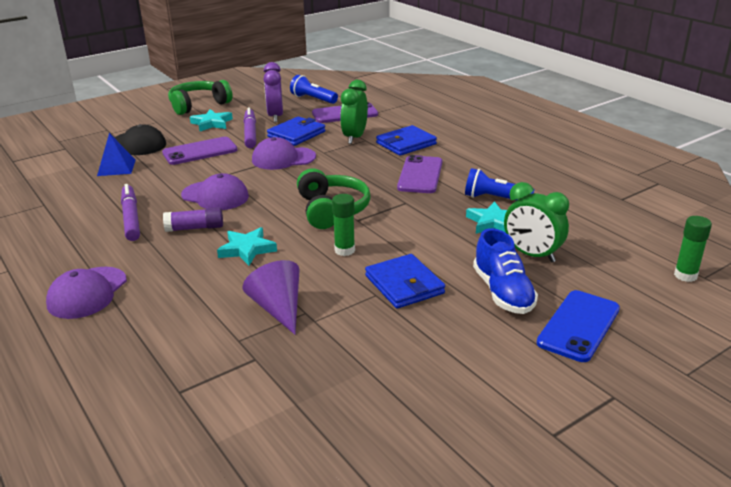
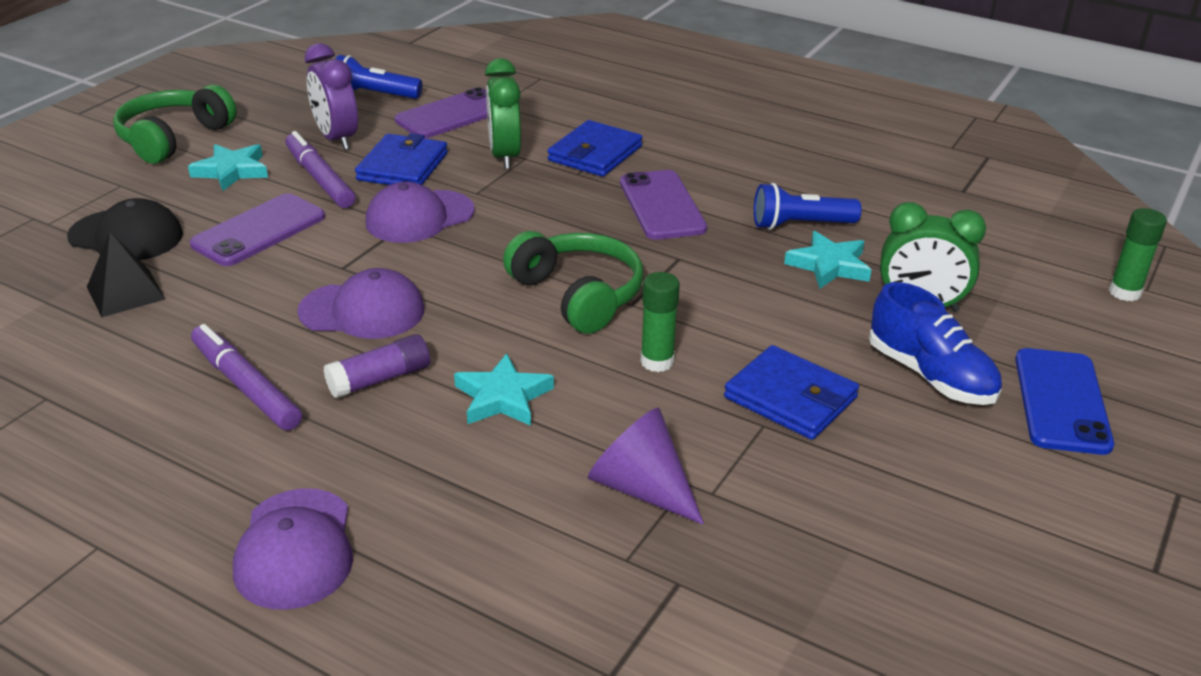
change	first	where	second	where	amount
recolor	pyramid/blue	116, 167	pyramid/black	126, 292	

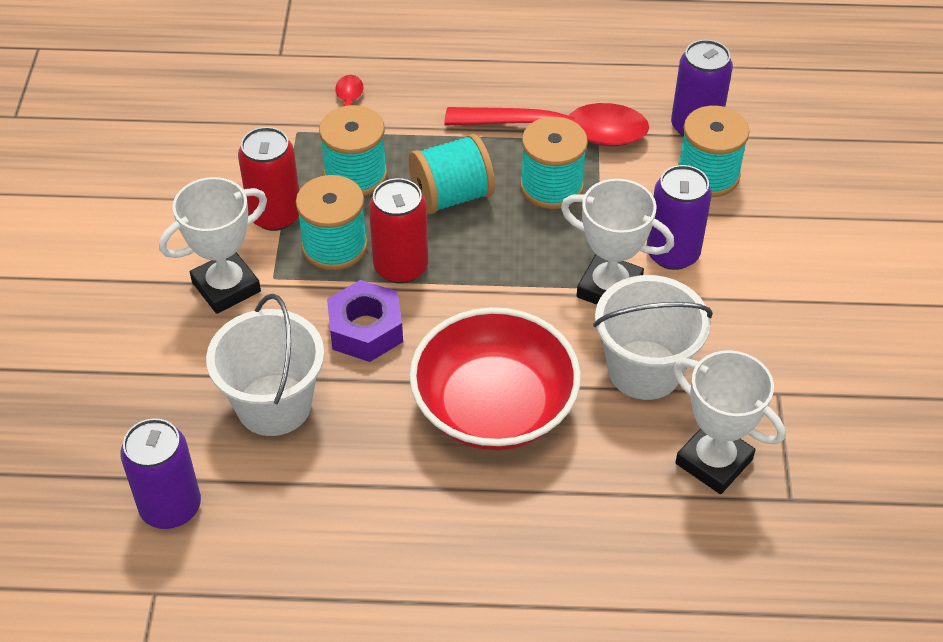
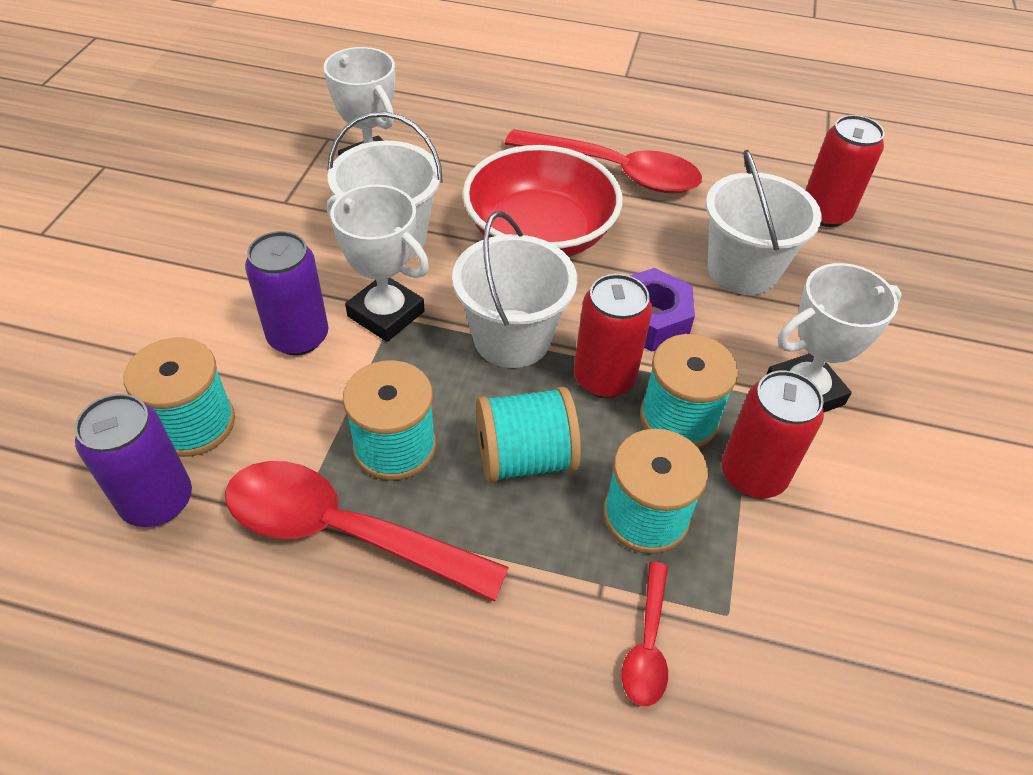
change	first	where	second	where	amount
insert			bucket/white	512, 338	
insert			spoon/red	615, 172	
recolor	can/purple	170, 507	can/red	825, 213	

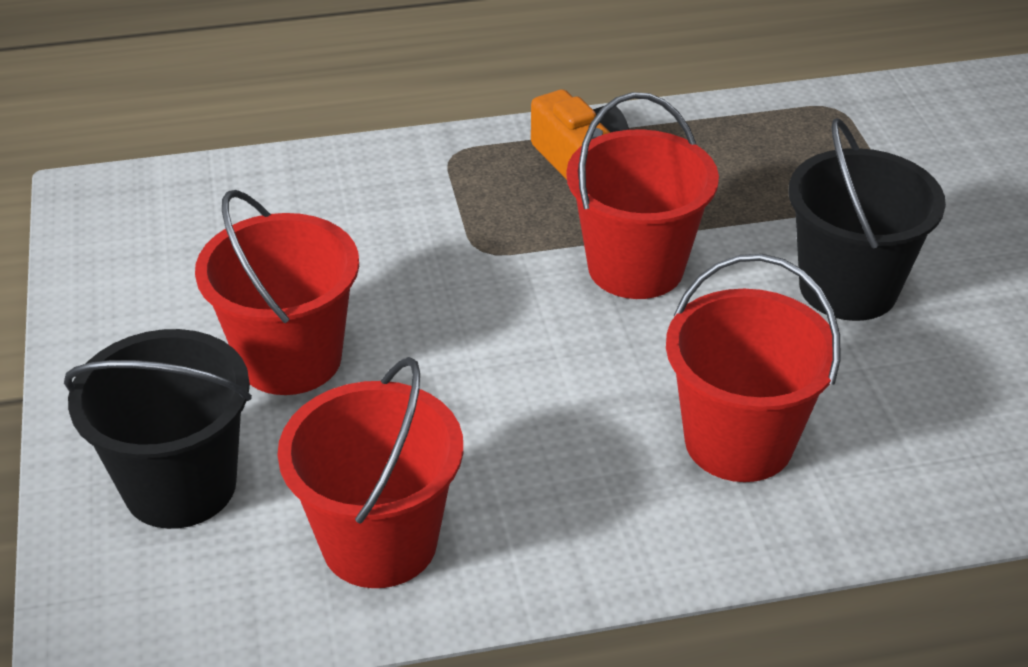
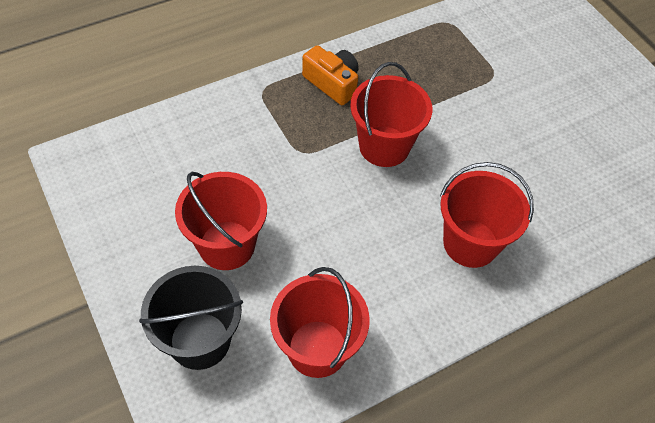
change	first	where	second	where	amount
delete	bucket/black	848, 288			

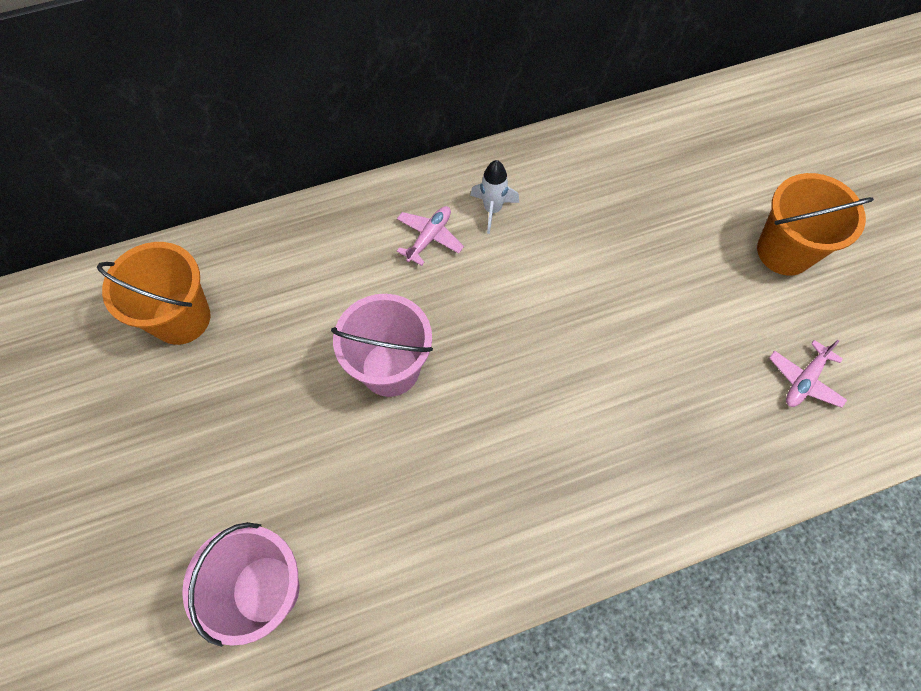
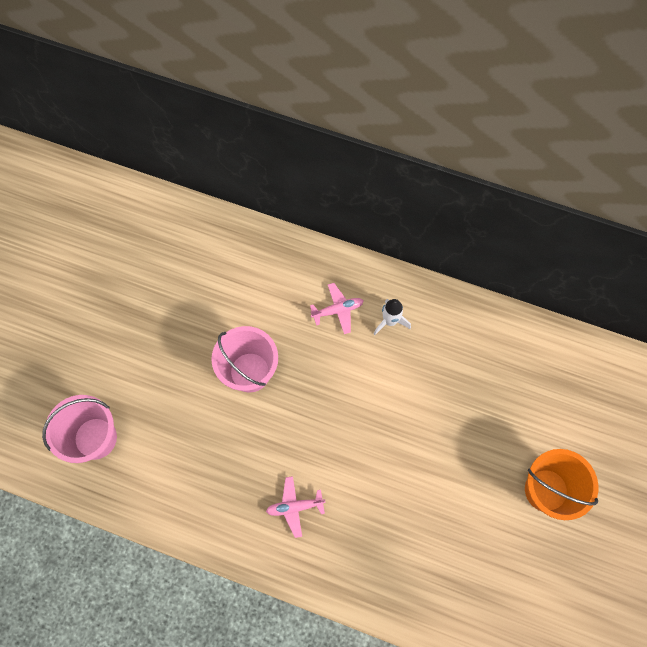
change	first	where	second	where	amount
move	plane/pink	804, 380		295, 506	
delete	bucket/orange	181, 318			

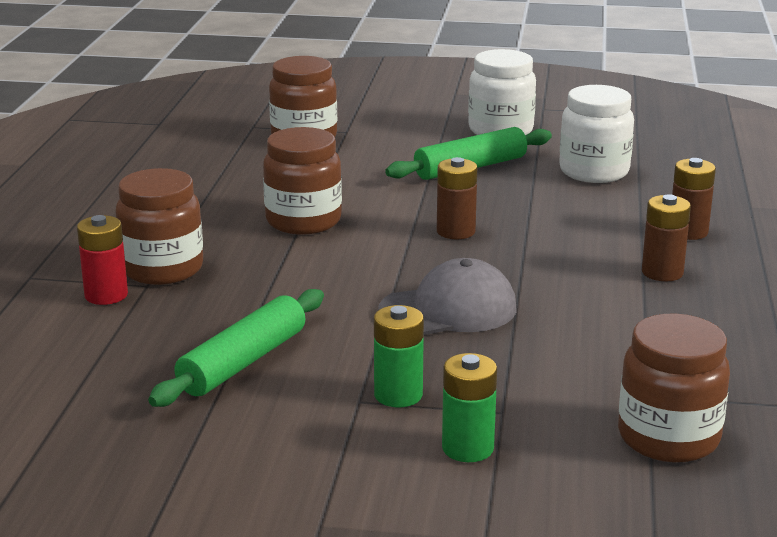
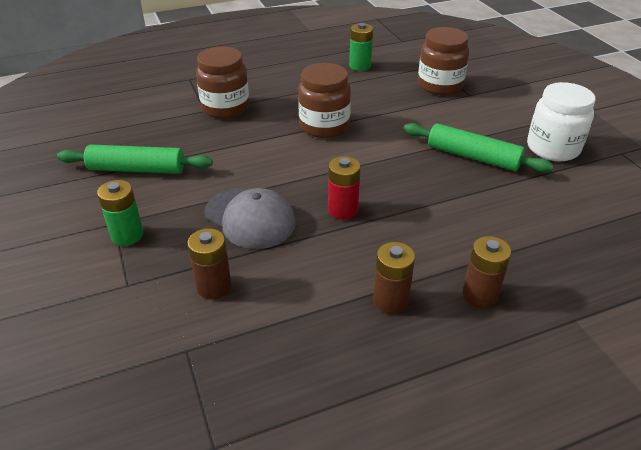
change	first	where	second	where	amount
move	battery/brown	455, 231		214, 287	
move	battery/red	106, 295		343, 210	
move	battery/green	467, 448		360, 66	
delete	jar/white	594, 172			
delete	jar/brown	668, 438			

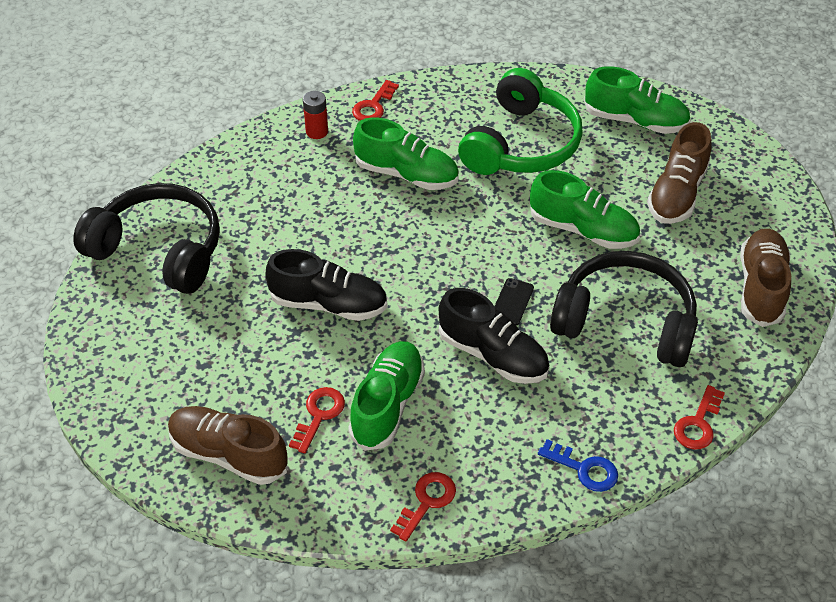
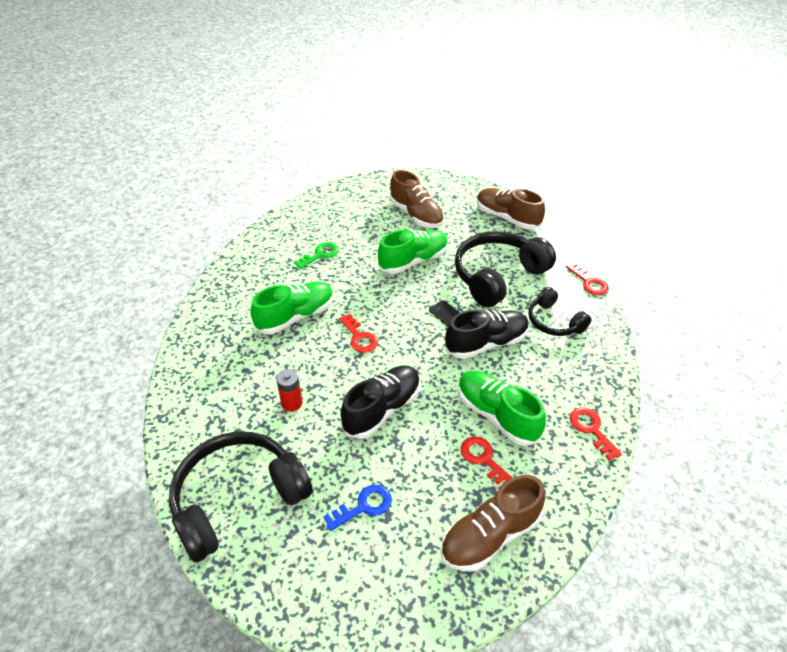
change	first	where	second	where	amount
move	battery/red	317, 131		292, 403	
replace	headphones/green	521, 144	key/green	320, 255	
move	key/blue	584, 469		364, 506	
move	key/red	373, 106		359, 337	
insert			headphones/black	554, 322	
delete	shoe/green	635, 120			

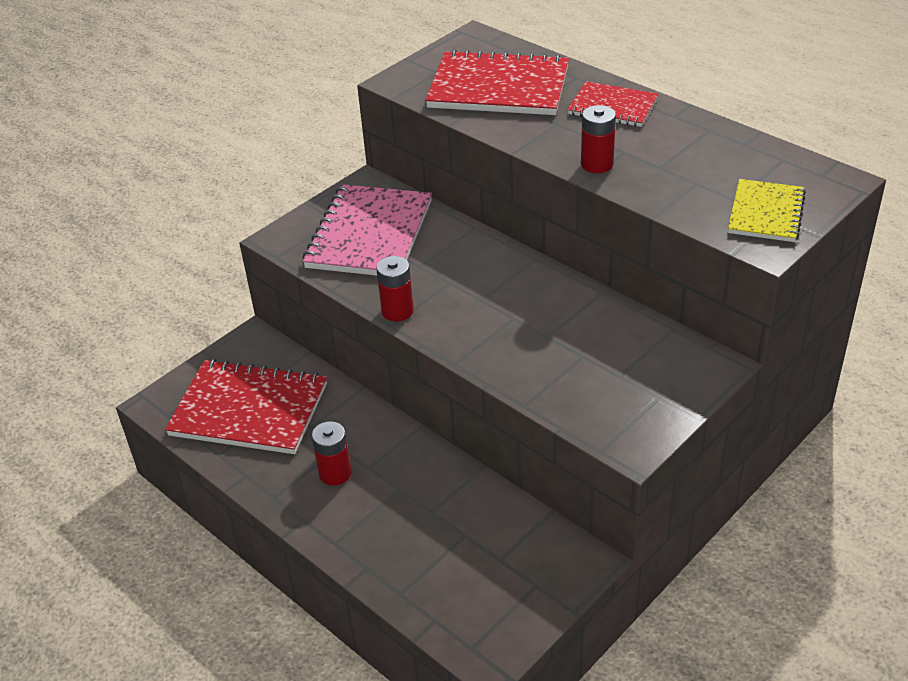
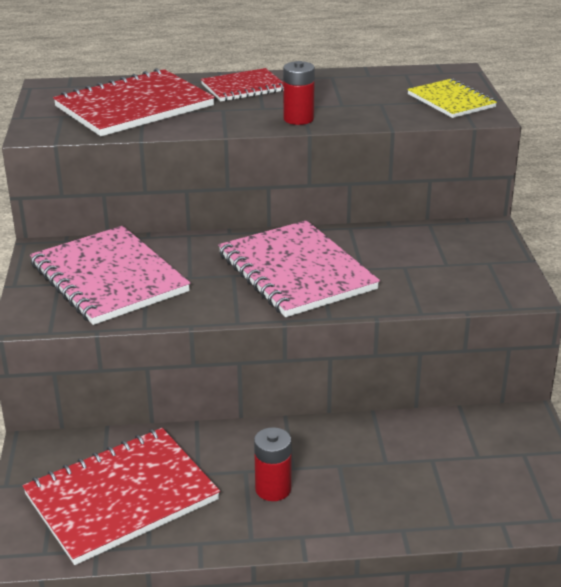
change	first	where	second	where	amount
insert			notebook/pink	296, 272	
delete	battery/red	397, 311			

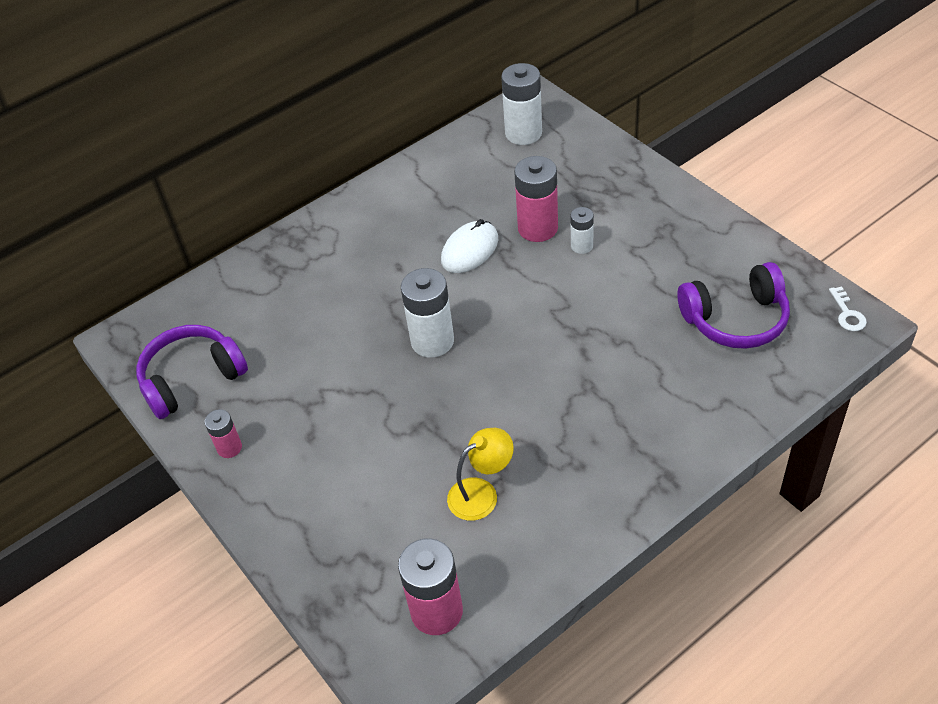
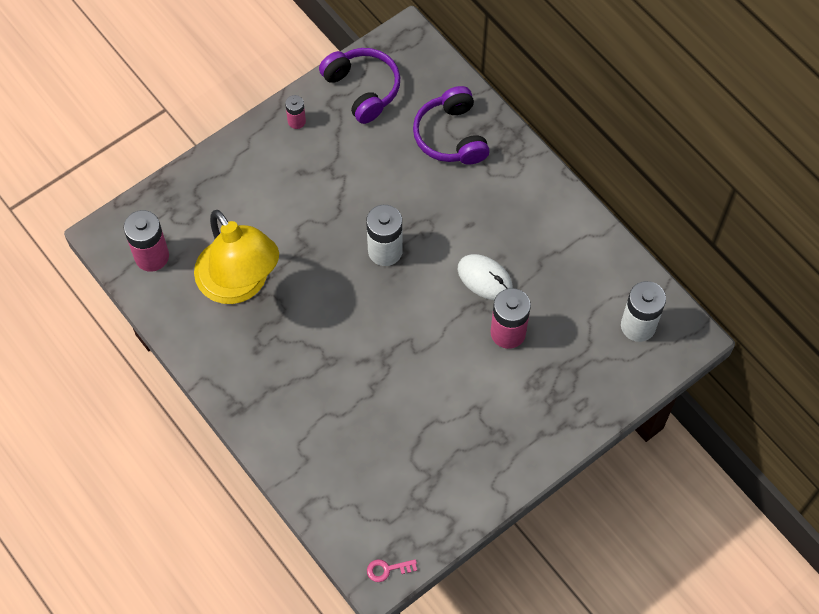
change	first	where	second	where	amount
resize	lamp/yellow	481, 493		240, 284	x2.06
recolor	key/white	847, 314	key/pink	387, 569	
move	headphones/purple	736, 319		451, 136	
delete	battery/white	582, 246			

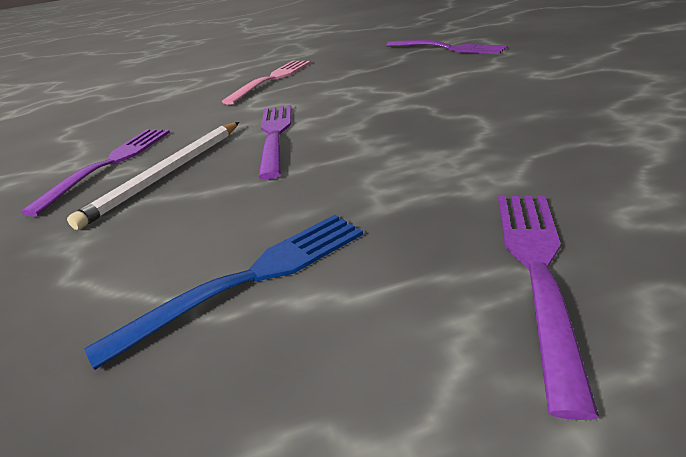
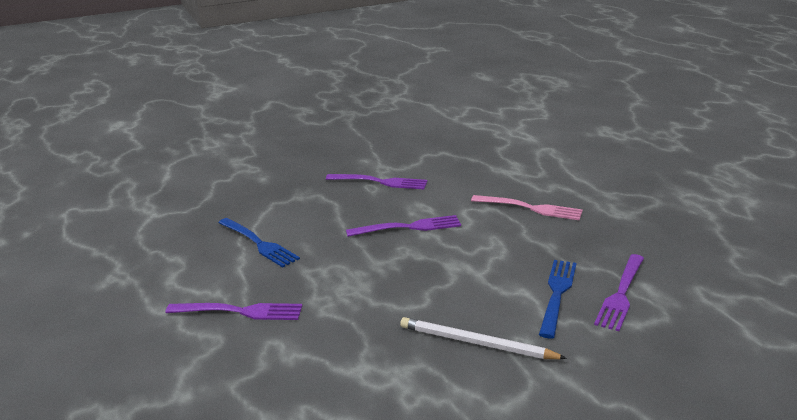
change	first	where	second	where	amount
move	pencil/white	167, 174		476, 343	
insert			fork/blue	557, 294	

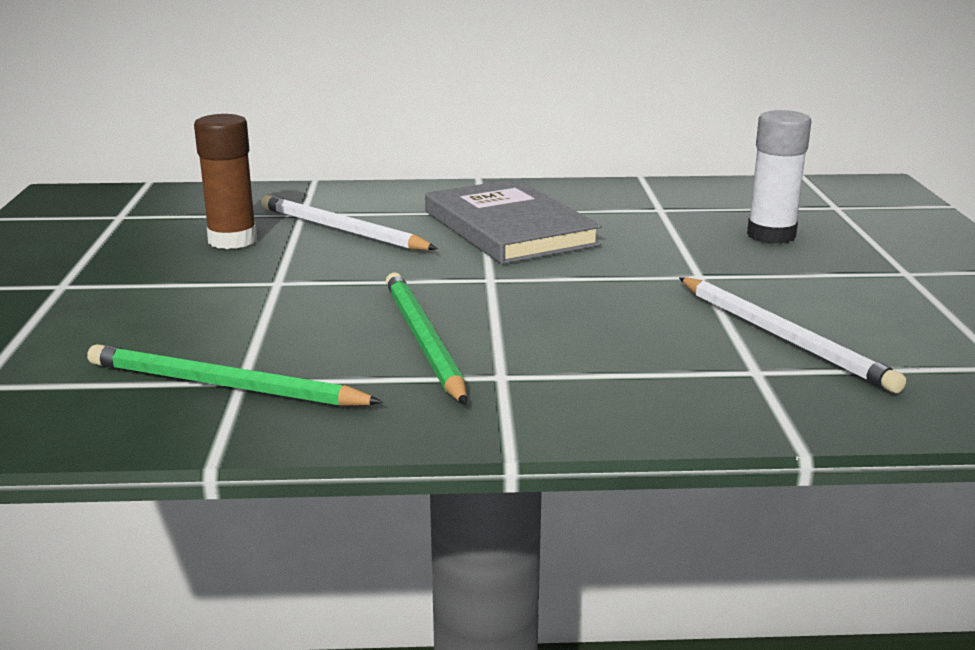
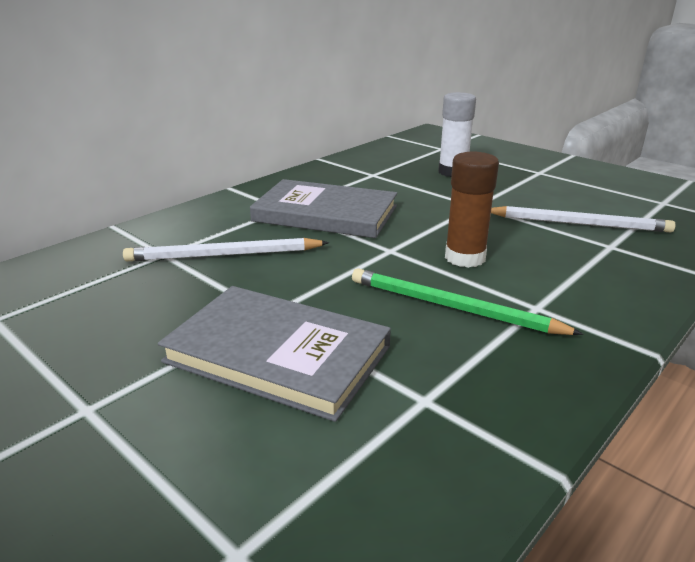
change	first	where	second	where	amount
insert			book/grey	278, 354	
move	glue stick/brown	232, 240		465, 258	
delete	pencil/green	225, 386			

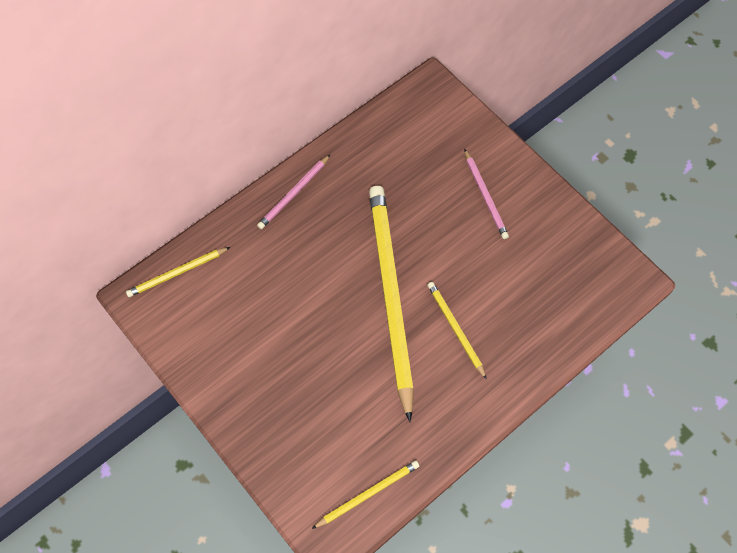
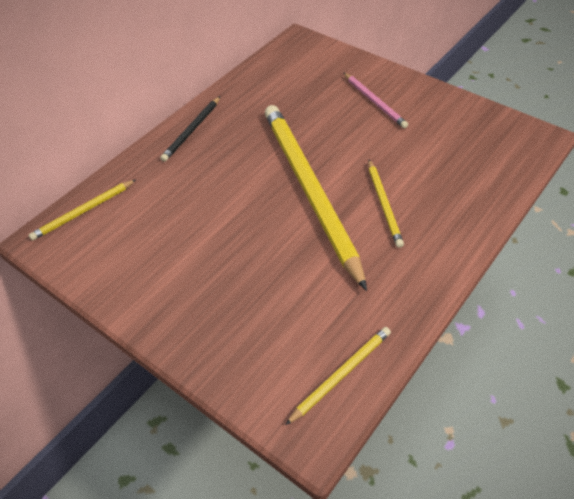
change	first	where	second	where	amount
recolor	pencil/pink	293, 194	pencil/black	192, 130	
rotate	pencil/yellow	455, 329		384, 204	150 degrees counterclockwise

